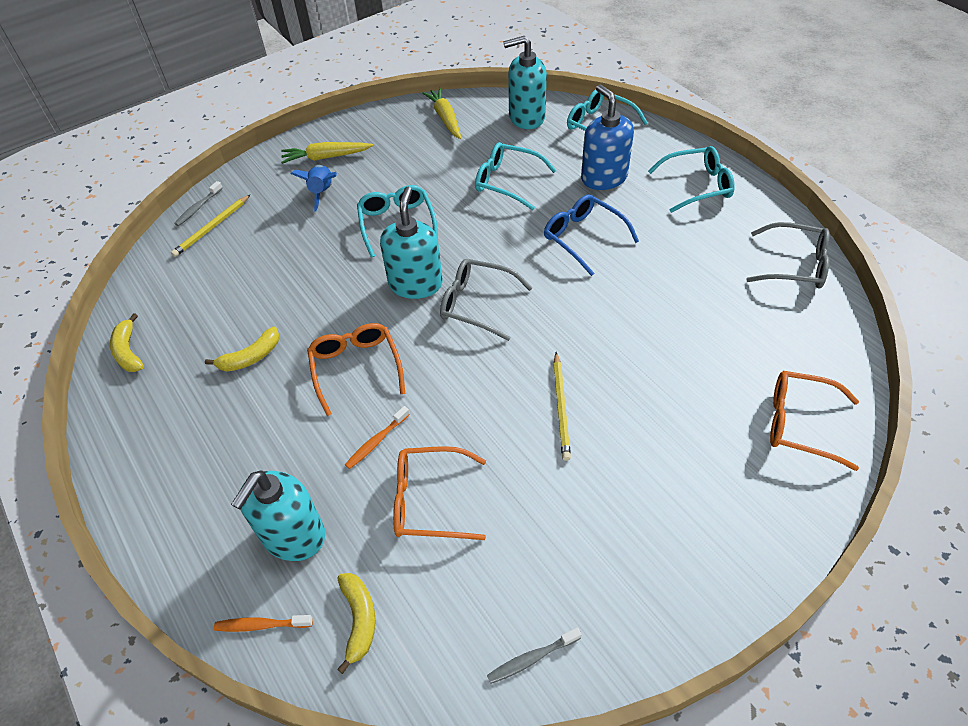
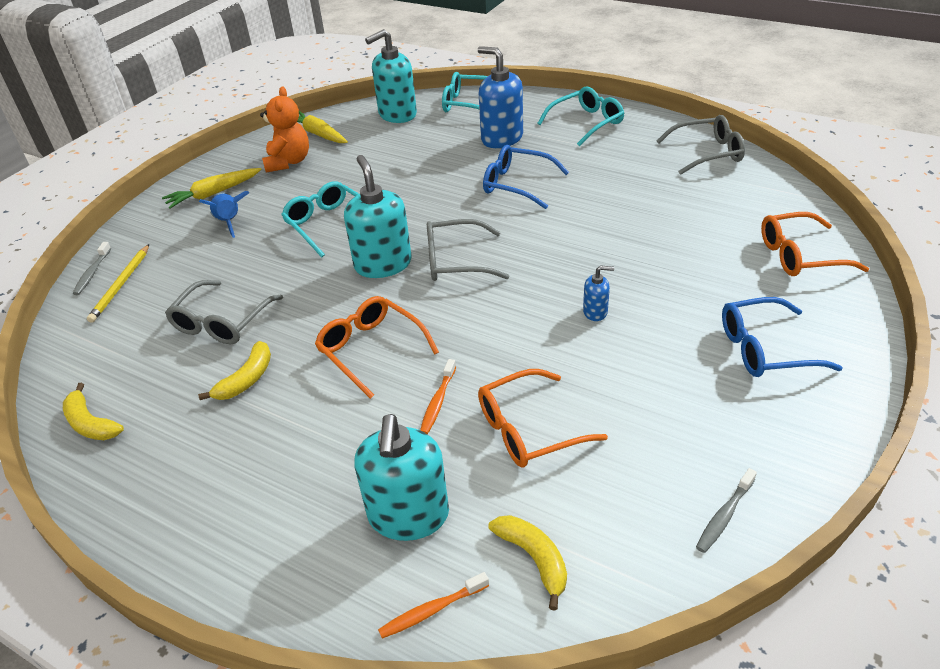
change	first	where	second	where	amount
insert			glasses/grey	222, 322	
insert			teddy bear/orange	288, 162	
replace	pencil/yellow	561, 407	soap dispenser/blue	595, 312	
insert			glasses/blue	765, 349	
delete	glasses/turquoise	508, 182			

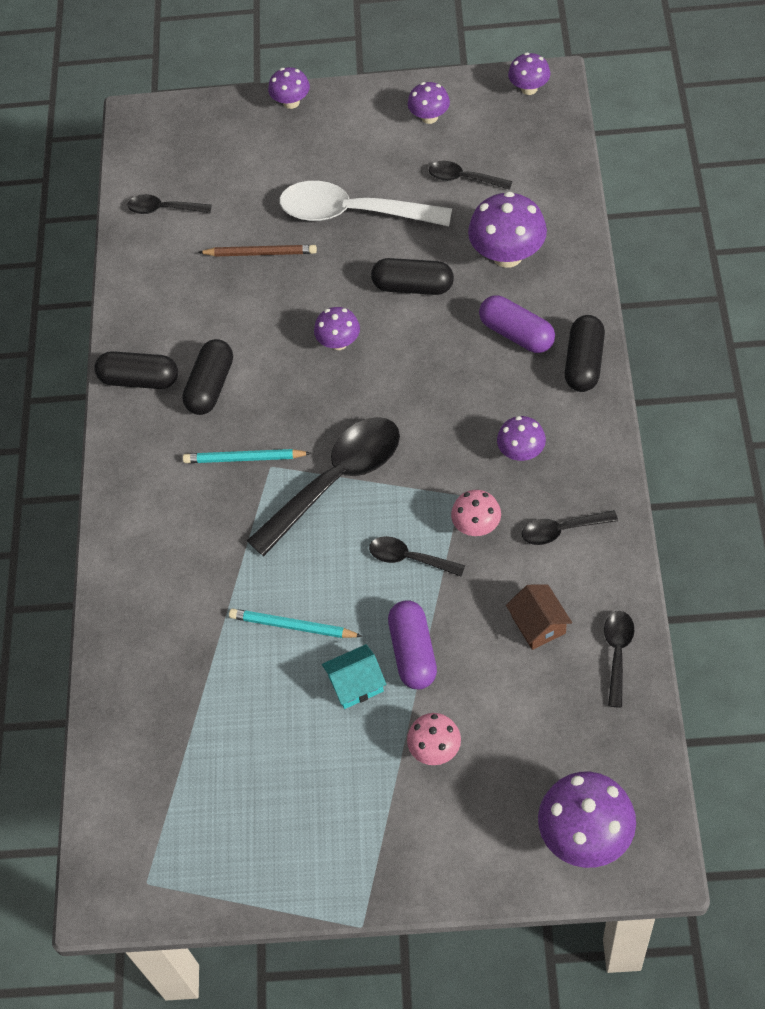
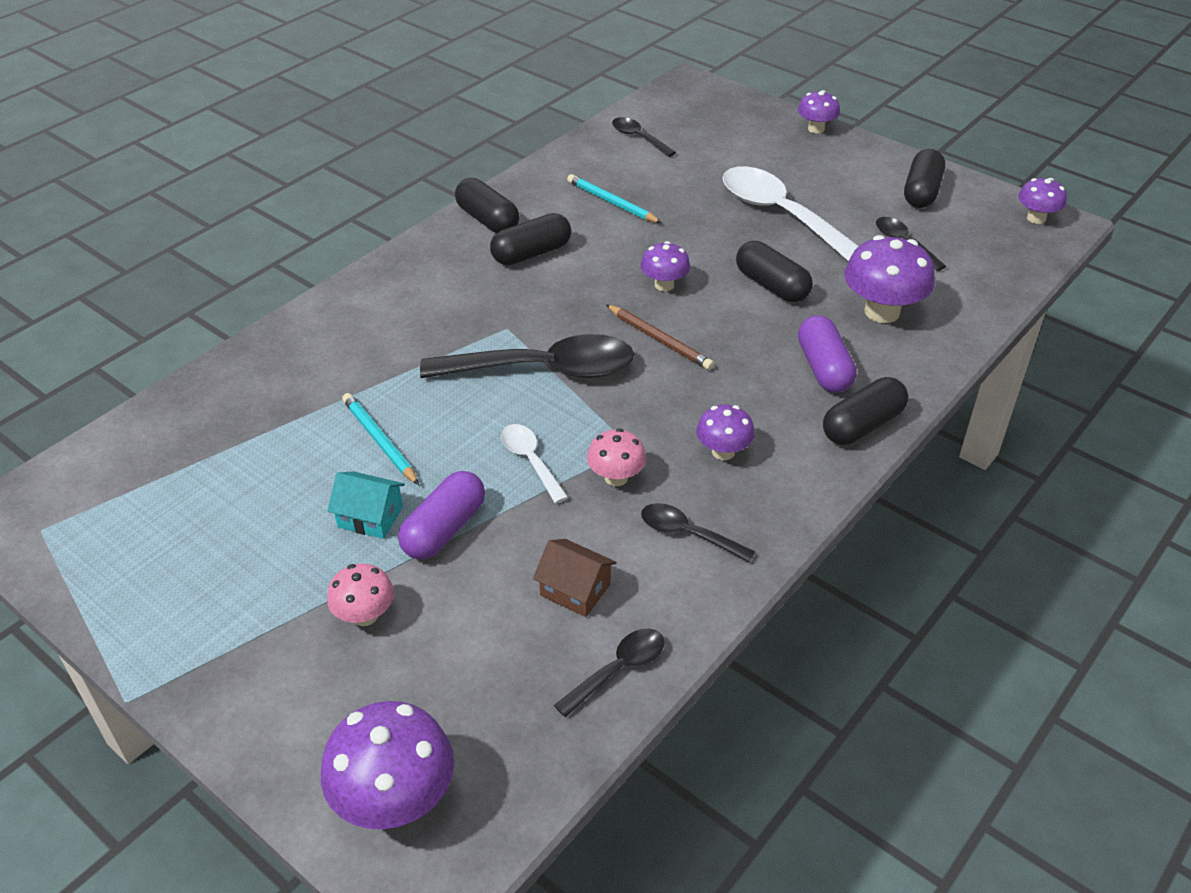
change	first	where	second	where	amount
recolor	spoon/black	409, 558	spoon/white	530, 461	
rotate	house/brown	538, 624		575, 590	75 degrees counterclockwise
move	pencil/turquoise	244, 458		611, 202	
move	pencil/brown	260, 253		659, 340	
replace	mushroom/purple	429, 117	capsule/black	921, 192	

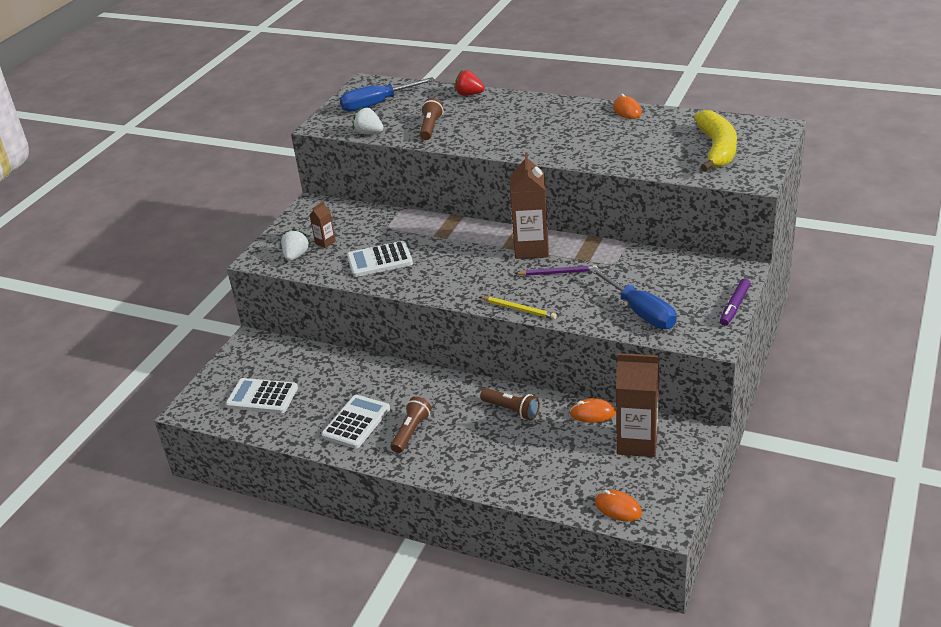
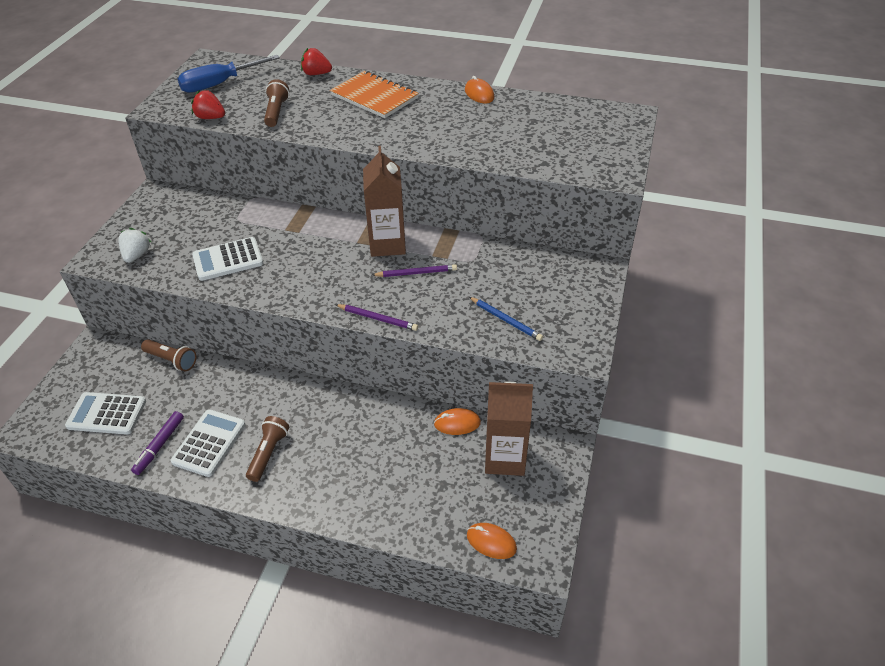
change	first	where	second	where	amount
move	marker/purple	734, 306		159, 446	
move	flashlight/brown	512, 410		172, 360	
recolor	strawberry/white	369, 133	strawberry/red	210, 118	
insert			notebook/orange	374, 96	
recolor	pencil/yellow	518, 309	pencil/purple	377, 319	
replace	screwdriver/blue	641, 312	pencil/blue	505, 320	
delete	carton/brown	325, 242			
delete	banana/yellow	716, 149			

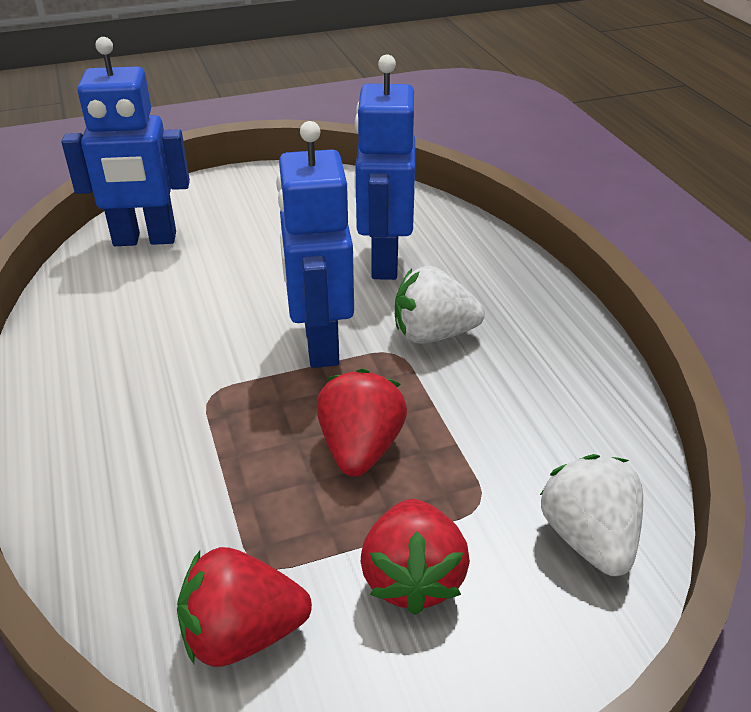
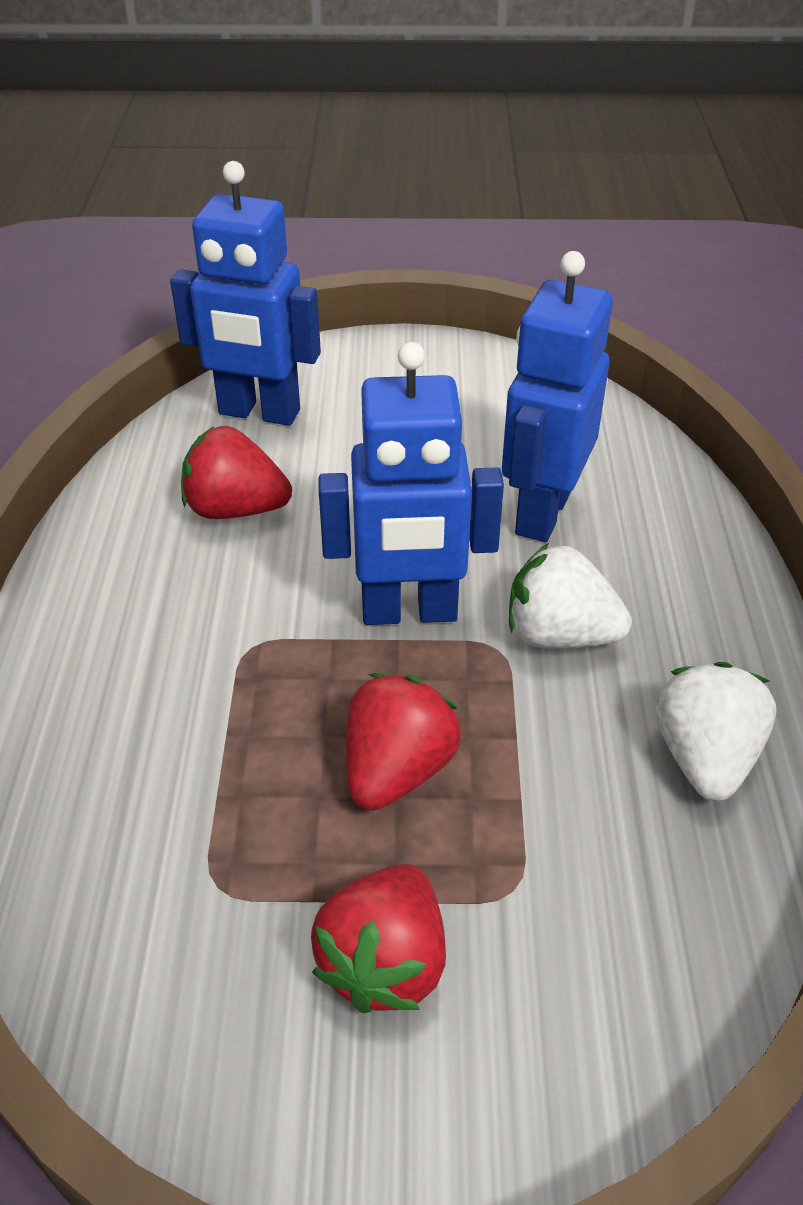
change	first	where	second	where	amount
move	strawberry/red	242, 634		235, 509	
rotate	robot/blue	320, 344		409, 612	105 degrees counterclockwise
move	strawberry/white	588, 538		704, 757	

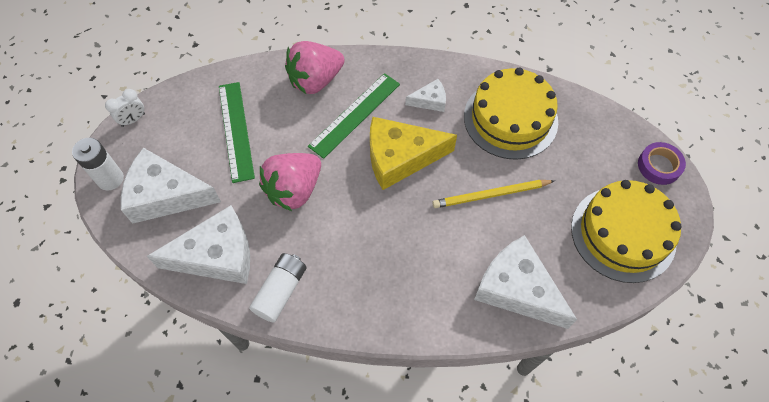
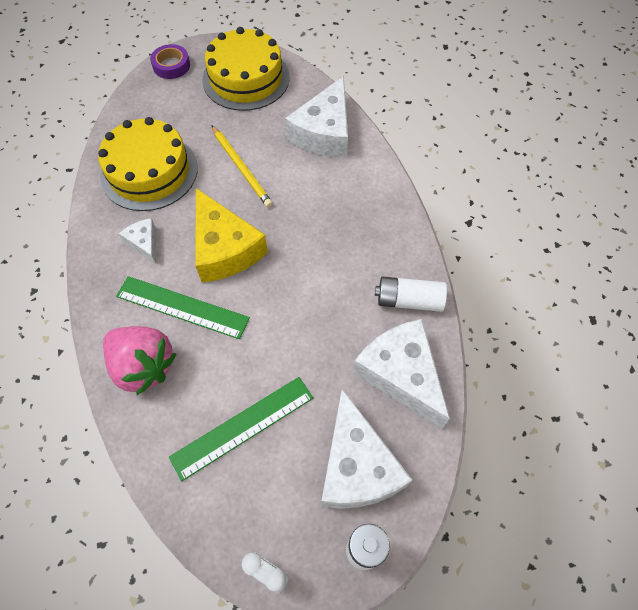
change	first	where	second	where	amount
delete	strawberry/pink	294, 190			

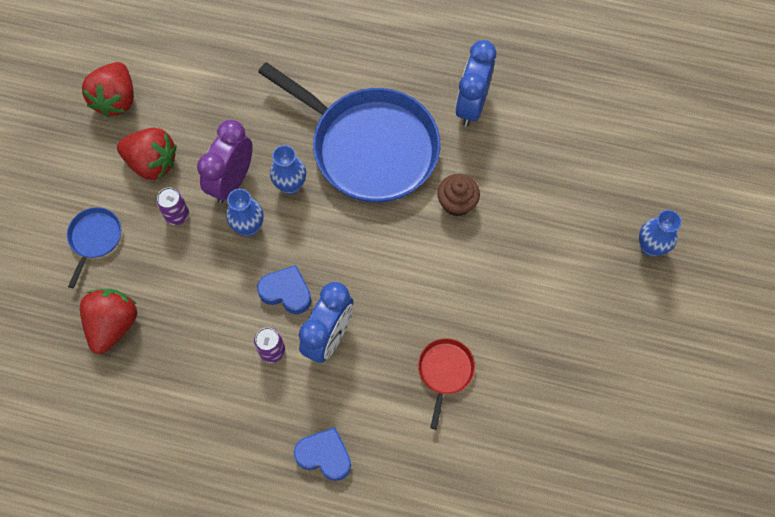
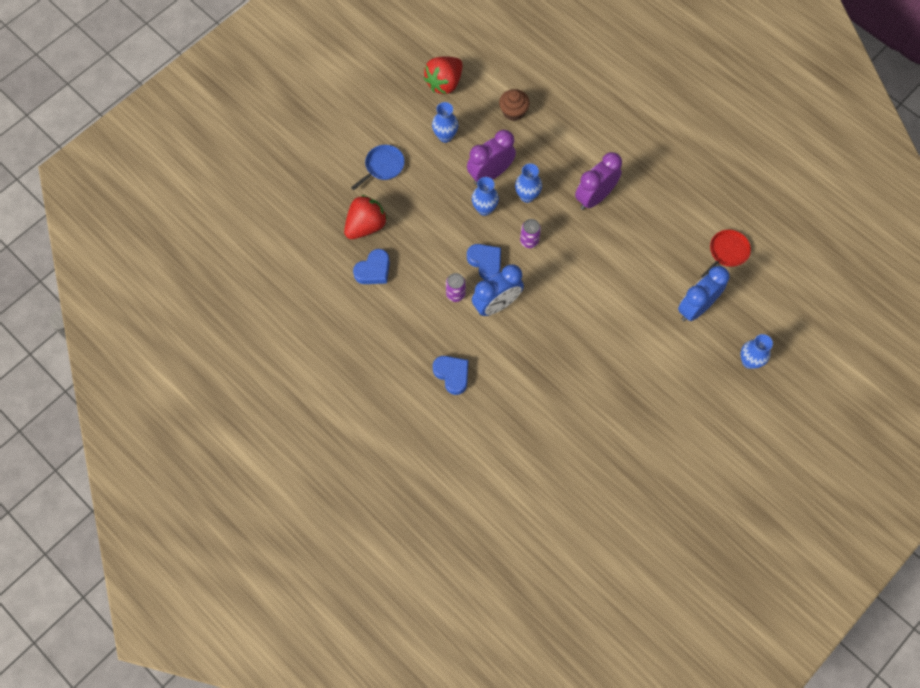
change	first	where	second	where	amount
insert			heart/blue	373, 270	
replace	strawberry/red	152, 163	vase/blue	445, 136	
move	cupcake/brown	457, 203		513, 111	
move	can/purple	177, 215		529, 241	
replace	pan/blue	370, 147	clock/purple	594, 197	
move	clock/blue	471, 105		696, 308	
move	pan/red	445, 371		727, 252	

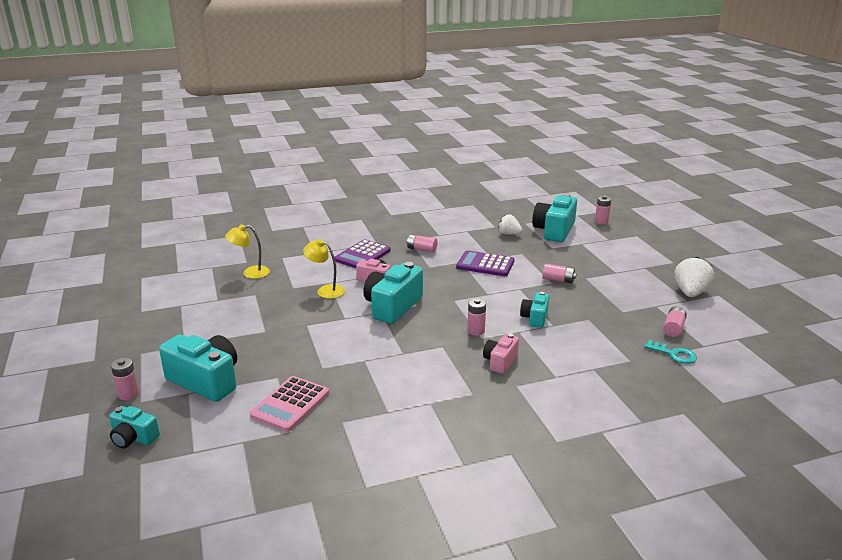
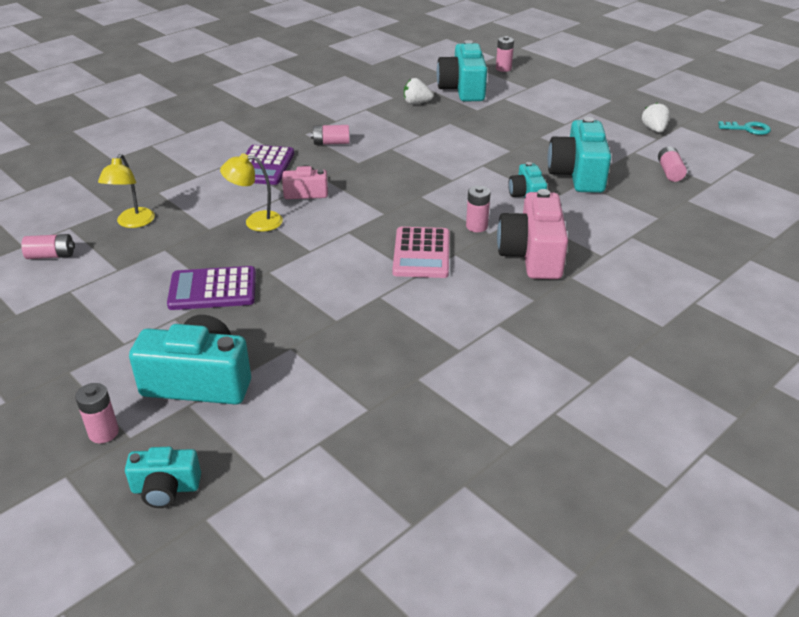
change	first	where	second	where	amount
move	battery/pink	558, 280		51, 255	
rotate	lamp/yellow	250, 273		133, 223	45 degrees counterclockwise
move	calculator/purple	485, 264		213, 289	
move	calculator/pink	290, 404		421, 253	
resize	camera/pink	500, 361		532, 255	x1.80
move	camera/turquoise	392, 306		578, 174	
resize	strawberry/white	690, 293		654, 130	x0.65
move	key/turquoise	674, 354		748, 129	

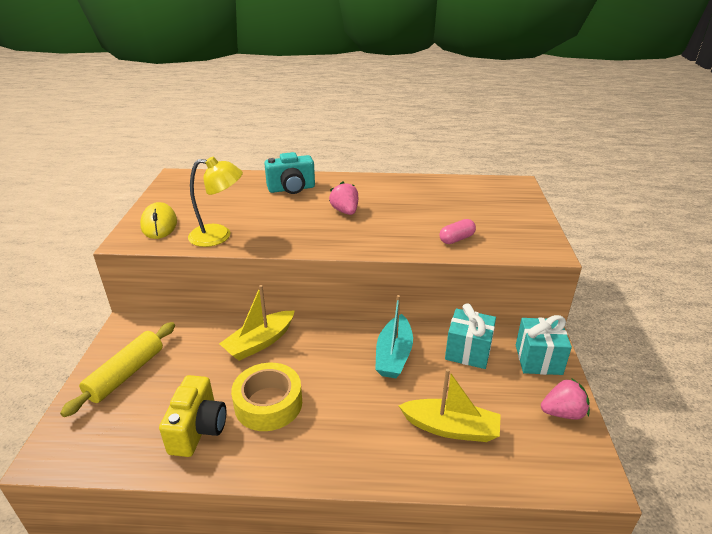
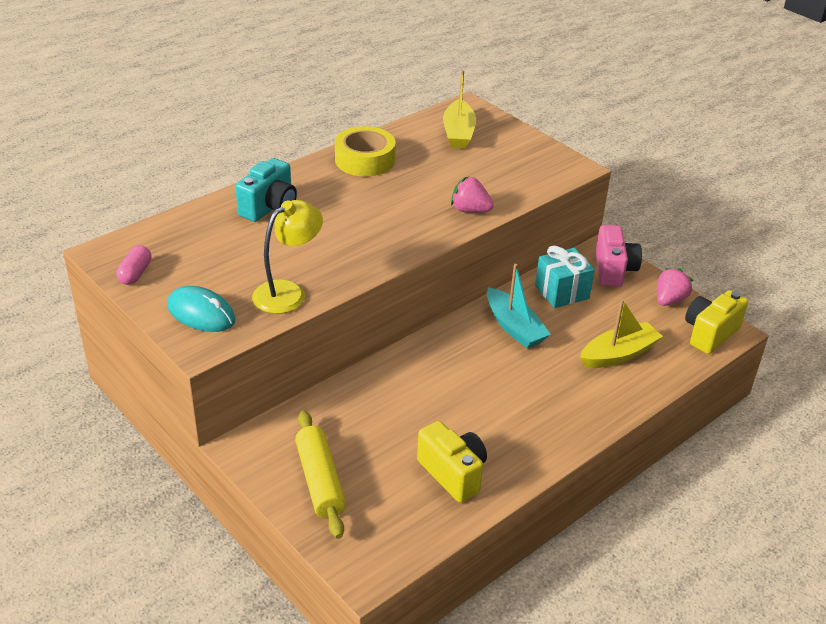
change	first	where	second	where	amount
move	capsule/pink	456, 239		135, 273	
recolor	mouse/yellow	159, 224	mouse/turquoise	201, 313	
move	tape/yellow	268, 403		365, 160	
move	boat/yellow	260, 342		458, 133	
move	strawberry/pink	345, 211		470, 210	
replace	gift/turquoise	538, 359	camera/pink	613, 270	
insert			camera/yellow	709, 334	

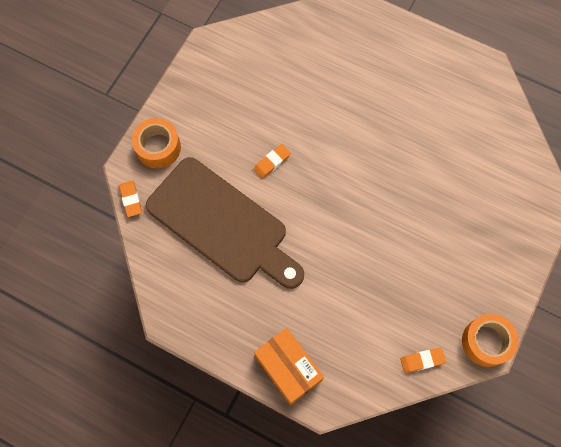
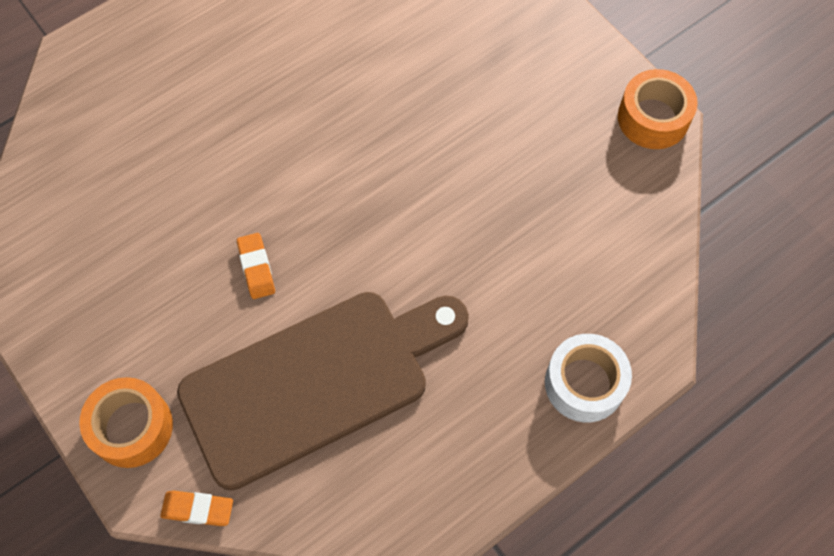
change	first	where	second	where	amount
replace	box/orange	288, 368	tape/white	584, 383	
delete	eraser/orange	422, 360			

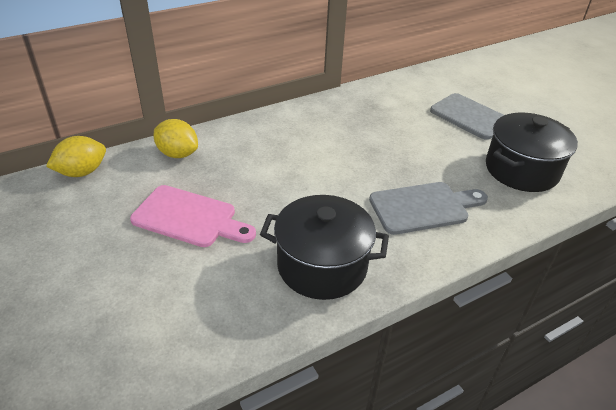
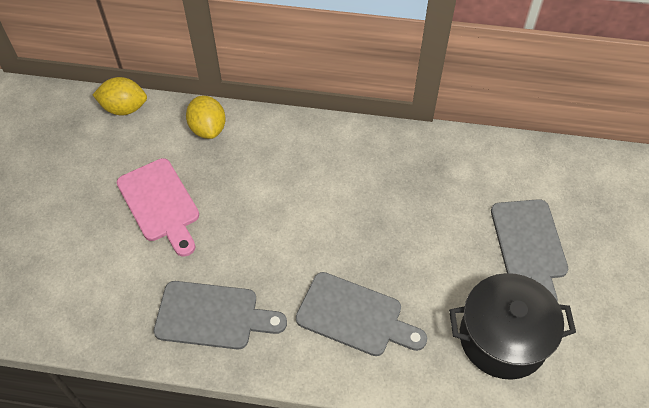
change	first	where	second	where	amount
replace	pot/black	322, 266	cutting board/grey	213, 316	

